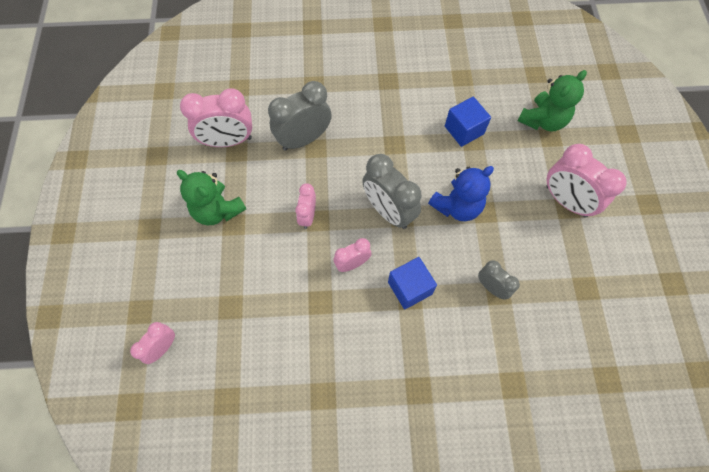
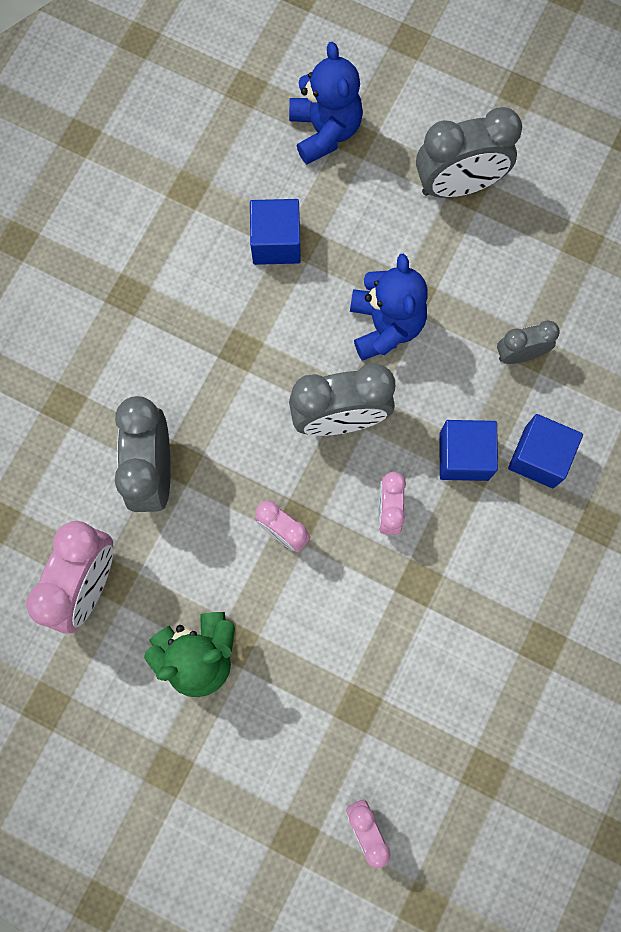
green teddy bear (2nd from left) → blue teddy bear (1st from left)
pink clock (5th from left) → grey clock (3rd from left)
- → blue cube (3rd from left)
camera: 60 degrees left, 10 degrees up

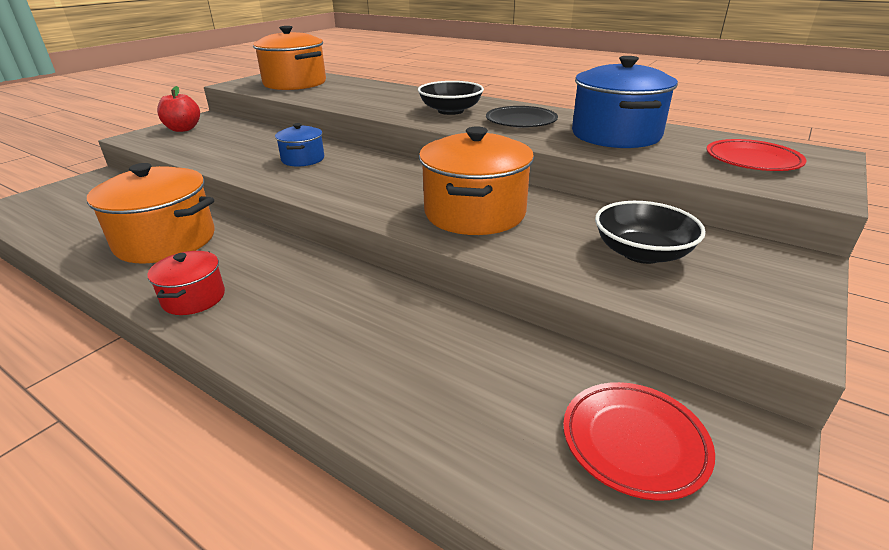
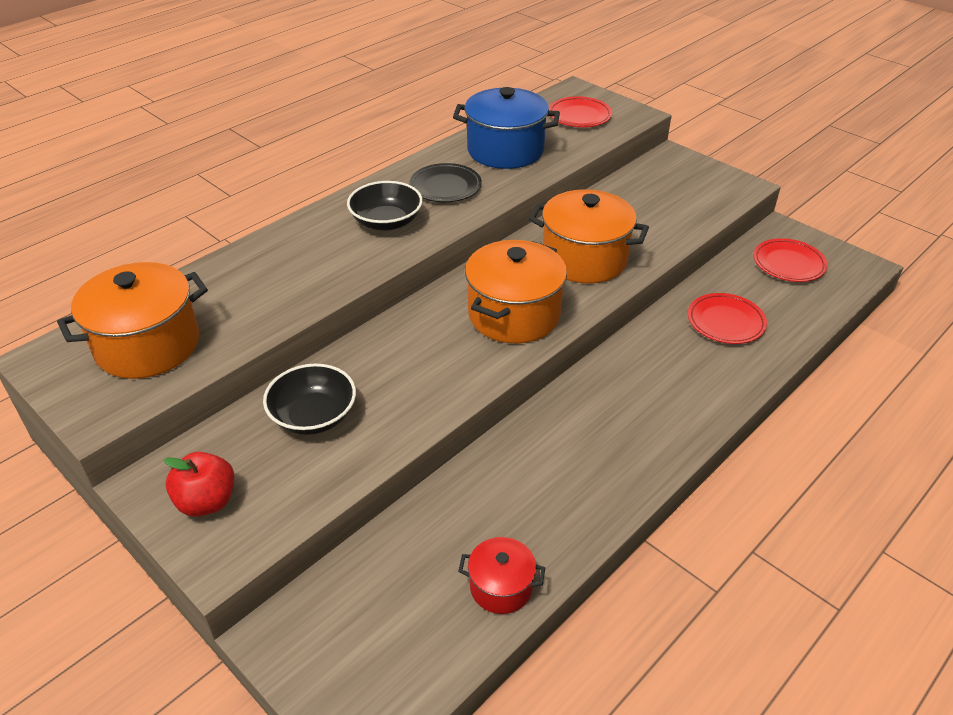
orange pot (1st from left in the first image) → orange pot (2nd from left), move
red pot, move
blue pot (1st from left) → -
black bowl (2nd from left in the first image) → black bowl (1st from left), move
- → red plate (2nd from left)
camera: 80 degrees left, 10 degrees up

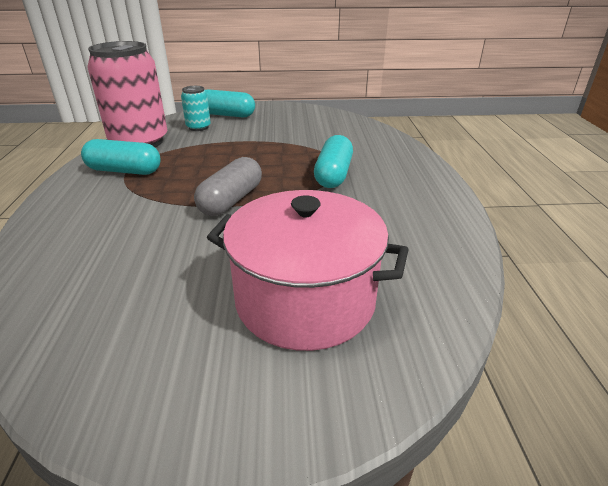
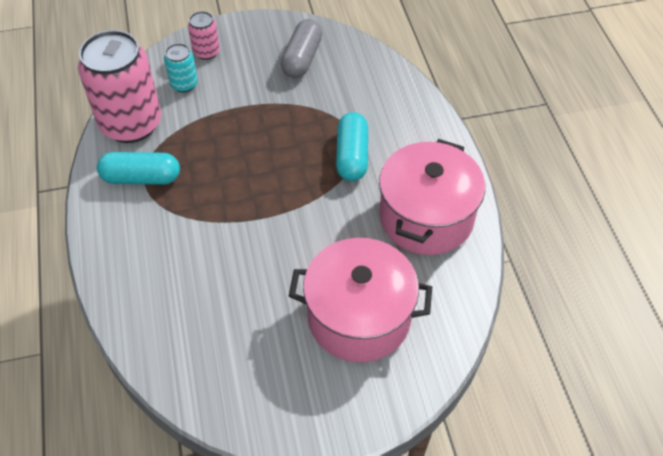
grey capsule, move
turquoise capsule (2nd from left) → pink can (2nd from left)
- → pink pot (2nd from left)
camera: 10 degrees left, 20 degrees up

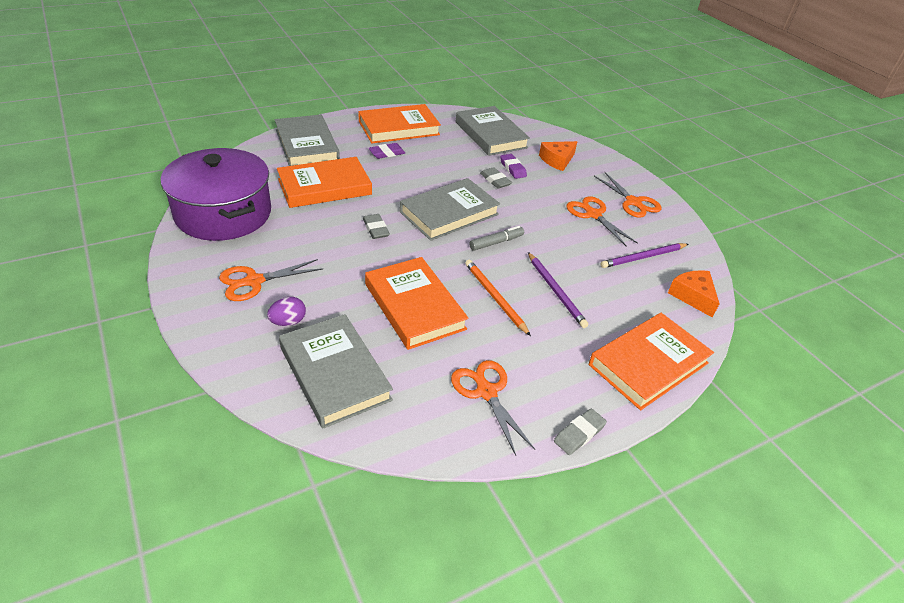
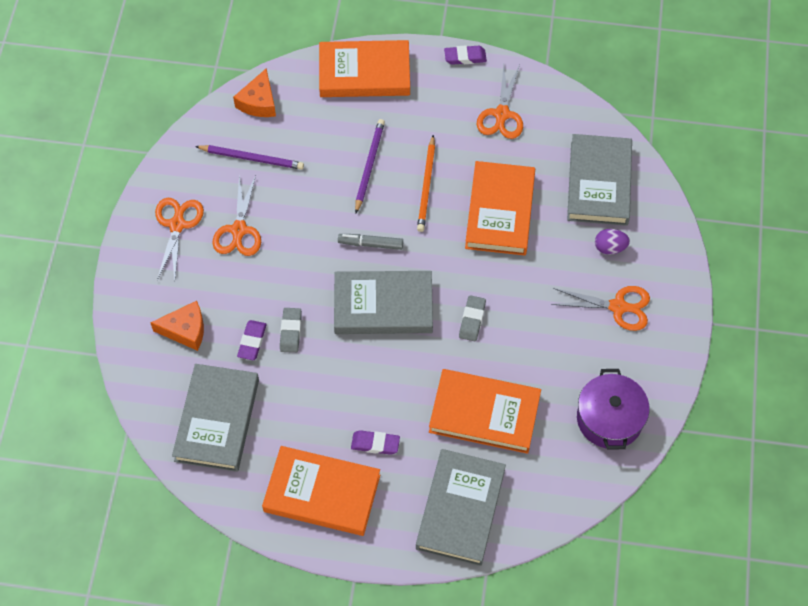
purple pot, x0.63
grey eraser (3rd from left) → purple eraser (3rd from left)
camera: 140 degrees left, 20 degrees up

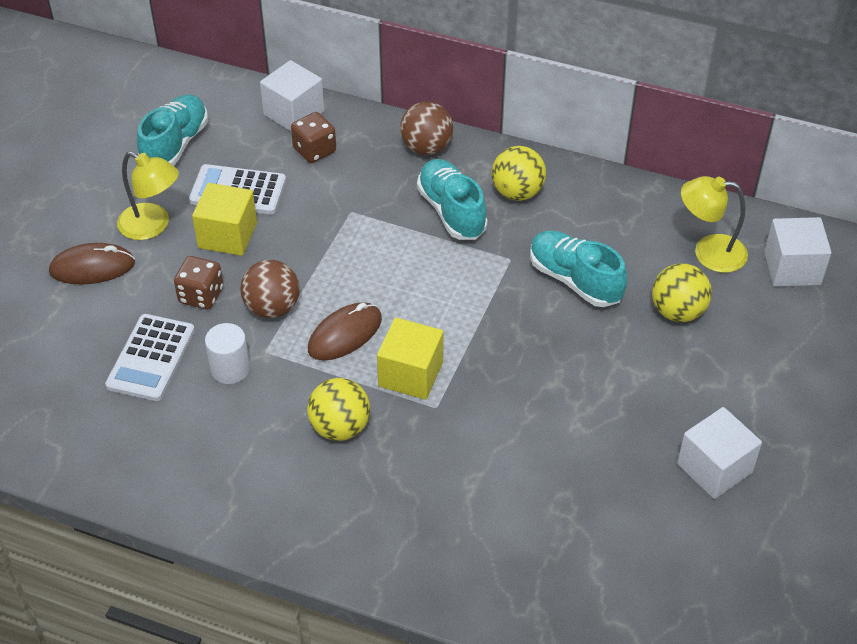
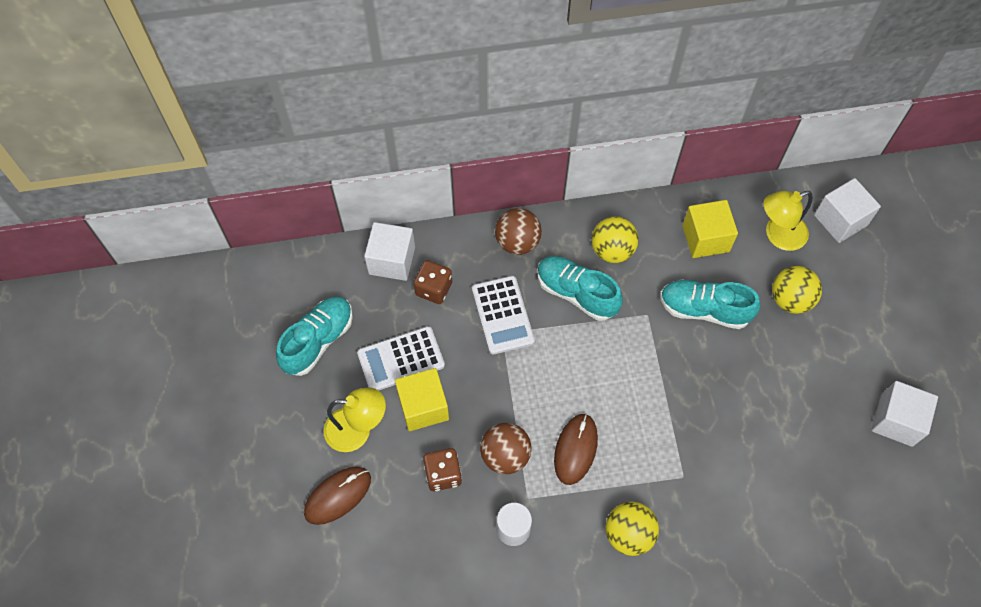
white calculator (1st from left in the first image) → white calculator (2nd from left), move
turquoise shoe (1st from left), 45 degrees clockwise
yellow cube (2nd from left), move
camera: 30 degrees left, 15 degrees up

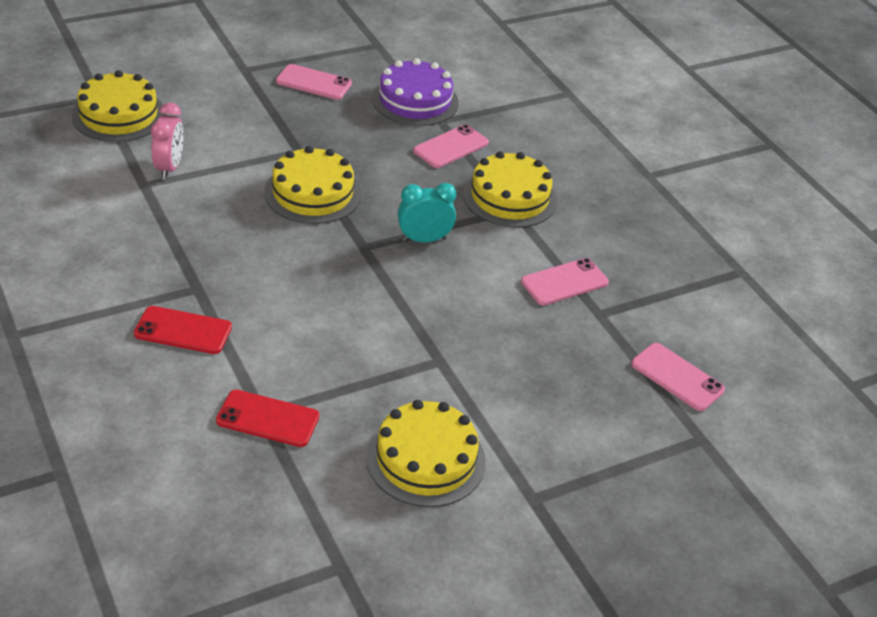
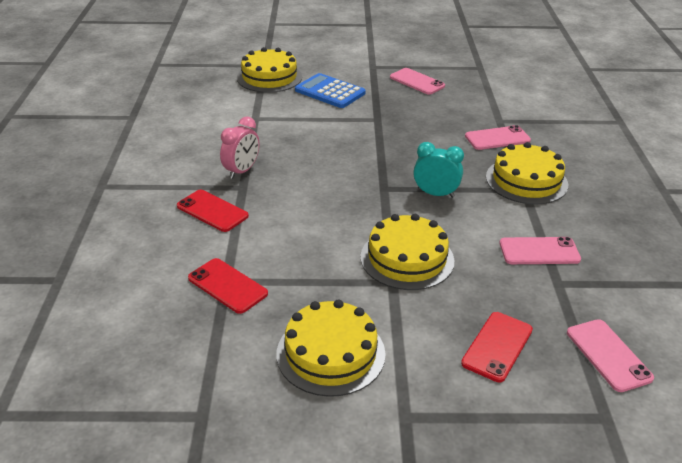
pink clock, move
yellow cake (2nd from left in the first image) → yellow cake (3rd from left), move
purple cake → -
- → blue calculator
- → red phone (3rd from left)
camera: 30 degrees right, 5 degrees down

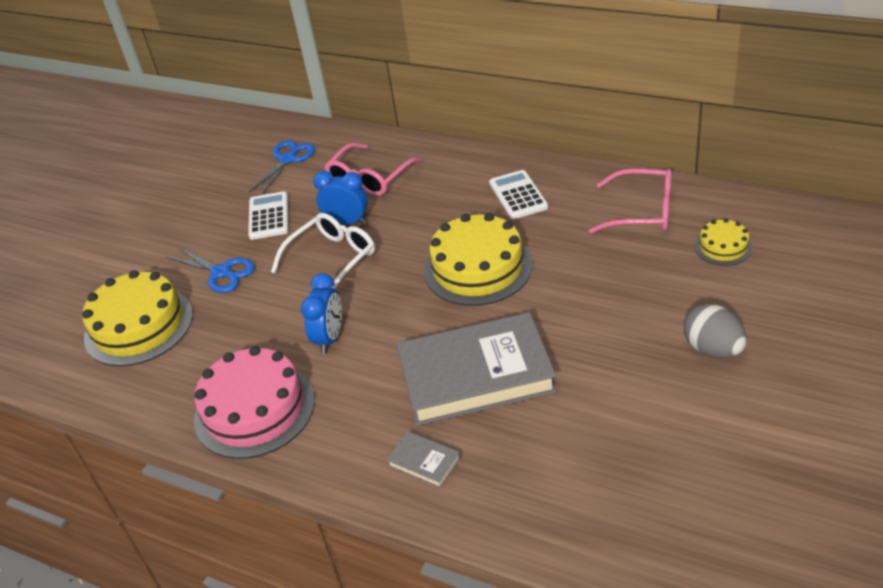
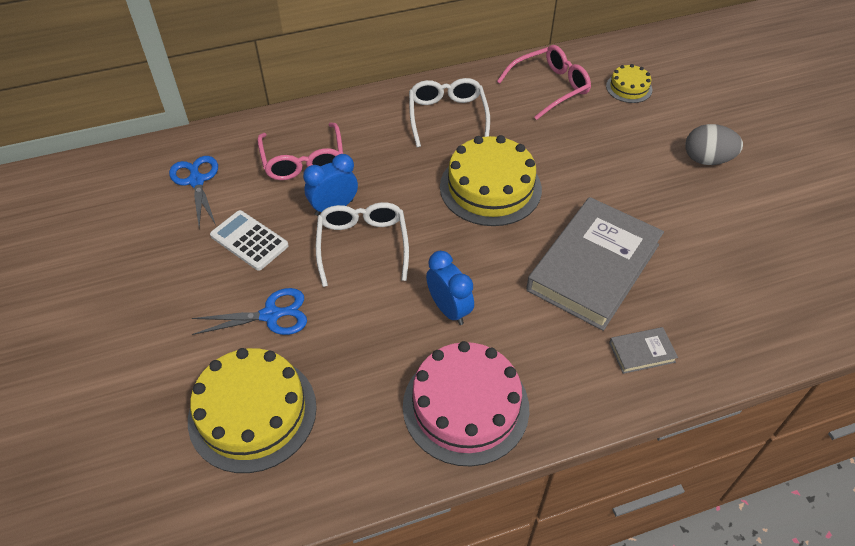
white calculator (2nd from left) → white glasses (2nd from left)
camera: 50 degrees left, 10 degrees up

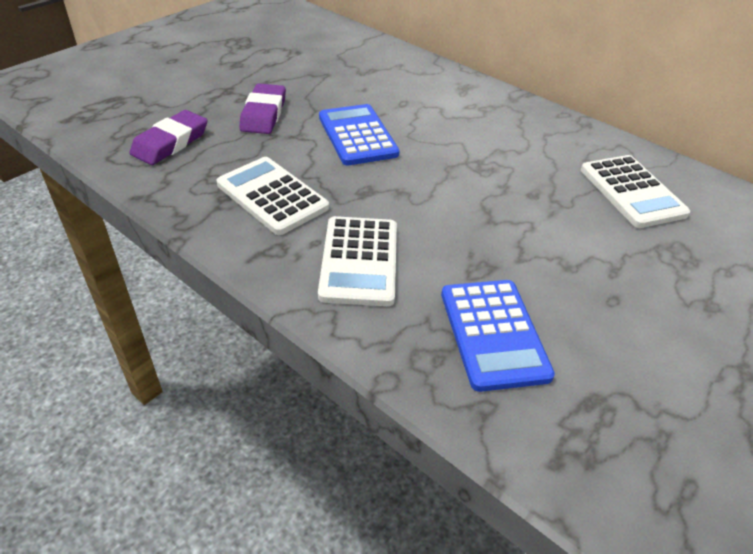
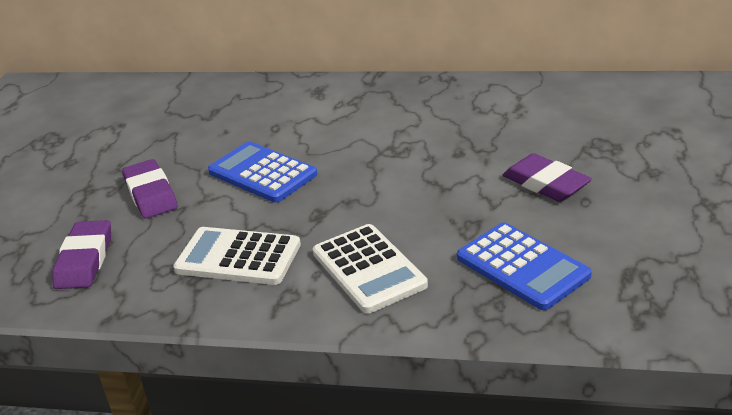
white calculator (3rd from left) → -
- → purple eraser (3rd from left)
camera: 25 degrees left, 10 degrees down

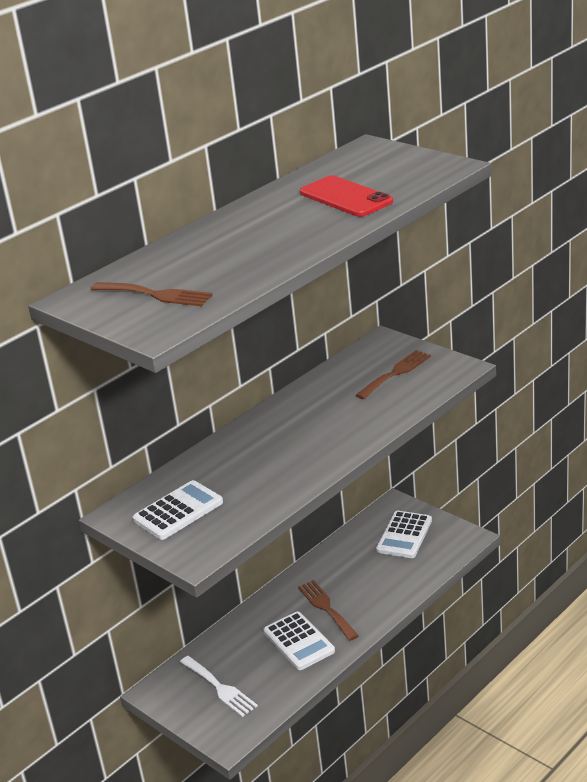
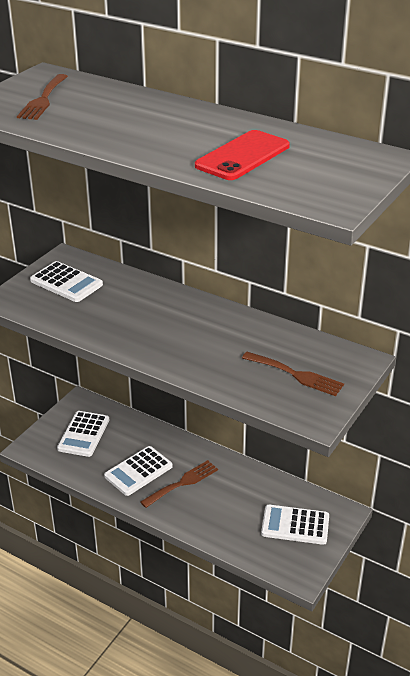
white fork → white calculator (2nd from left)
camera: 75 degrees right, 5 degrees up

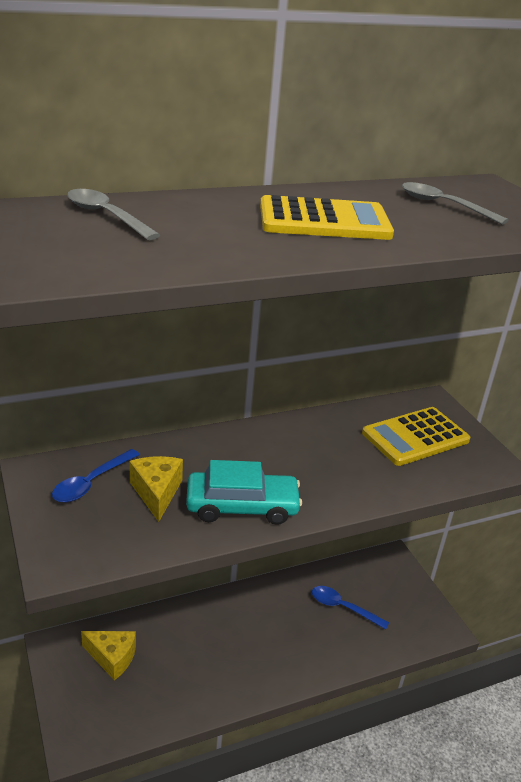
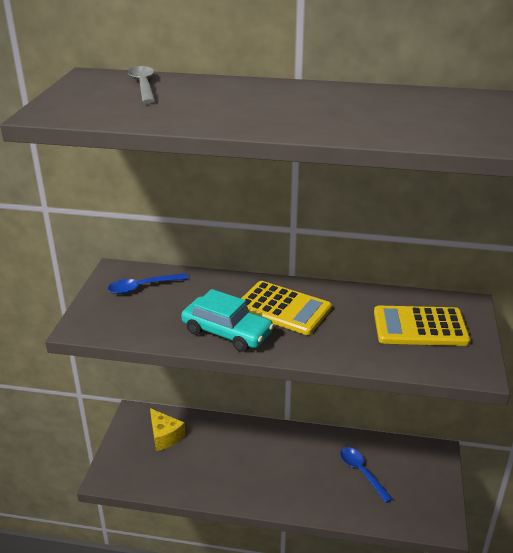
yellow cheese (2nd from left) → -
yellow calculator (1st from left), move
grey spoon (2nd from left) → -
camera: 35 degrees right, 0 degrees up

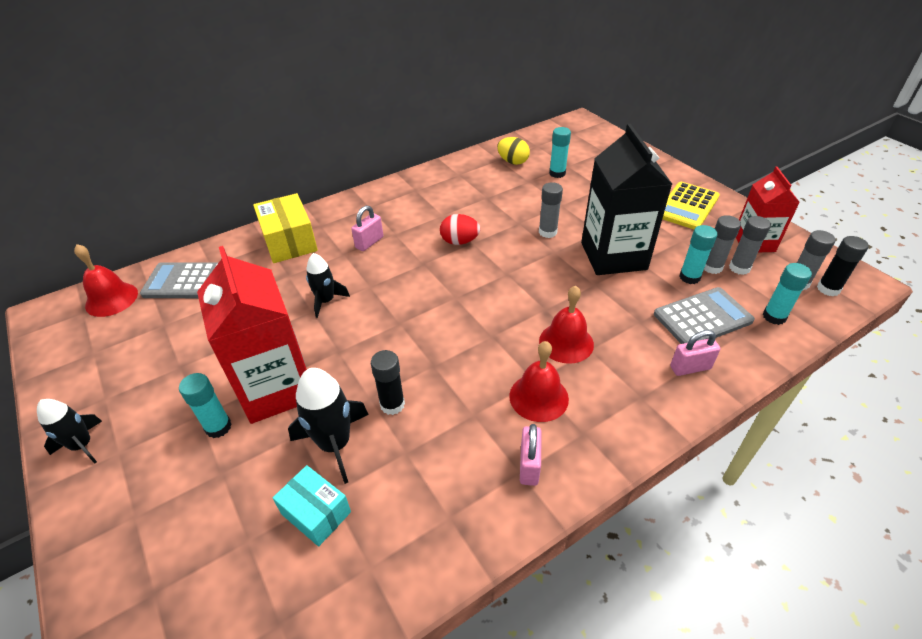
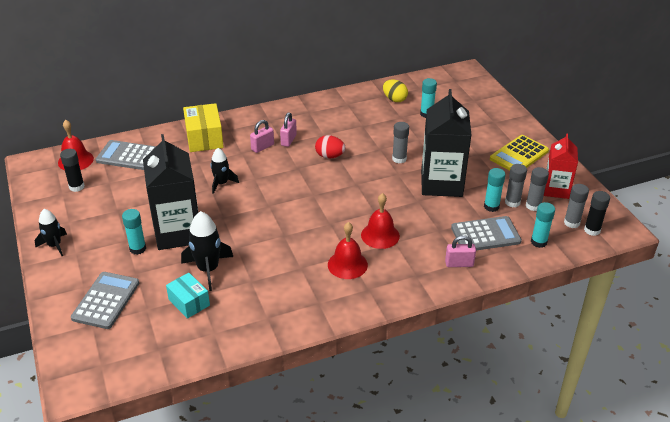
red carton (1st from left) → black carton (1st from left)
black glue stick (1st from left), move
pink padlock (2nd from left), move
- → grey calculator (1st from left)
camera: 10 degrees right, 5 degrees down

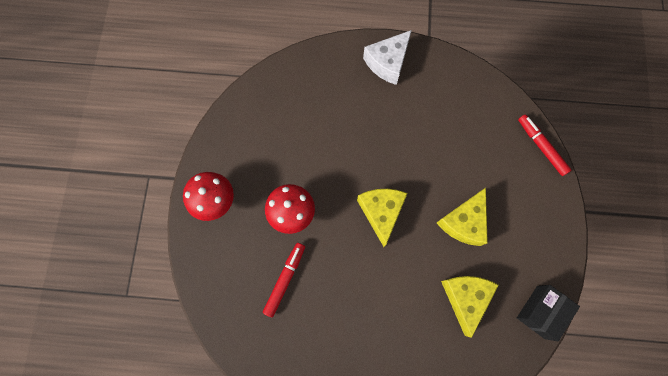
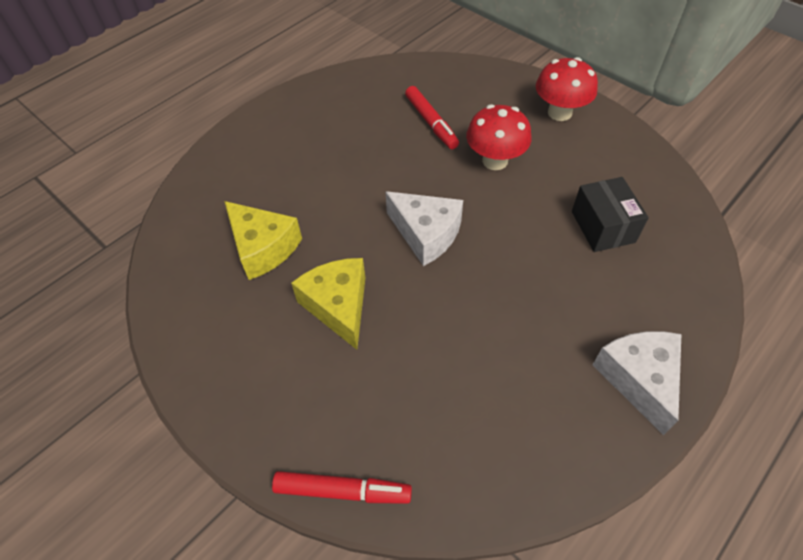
yellow cheese (1st from left) → white cheese (1st from left)
black box, move
camera: 130 degrees right, 20 degrees down

